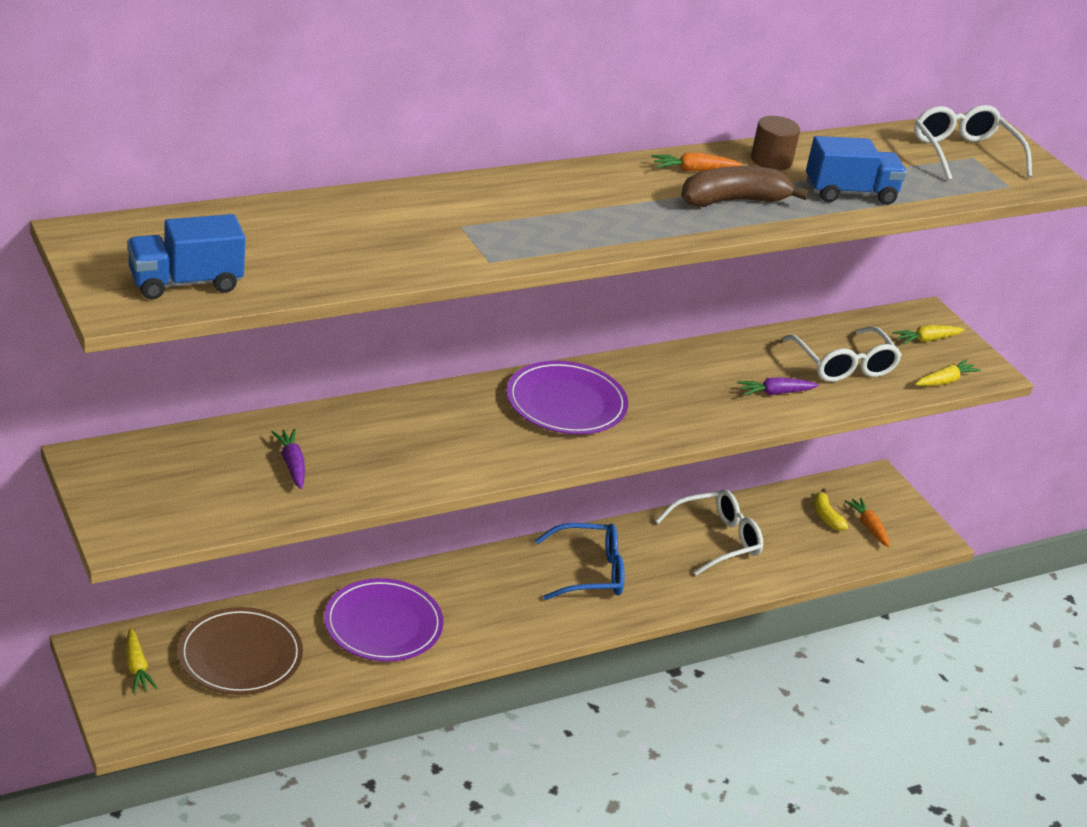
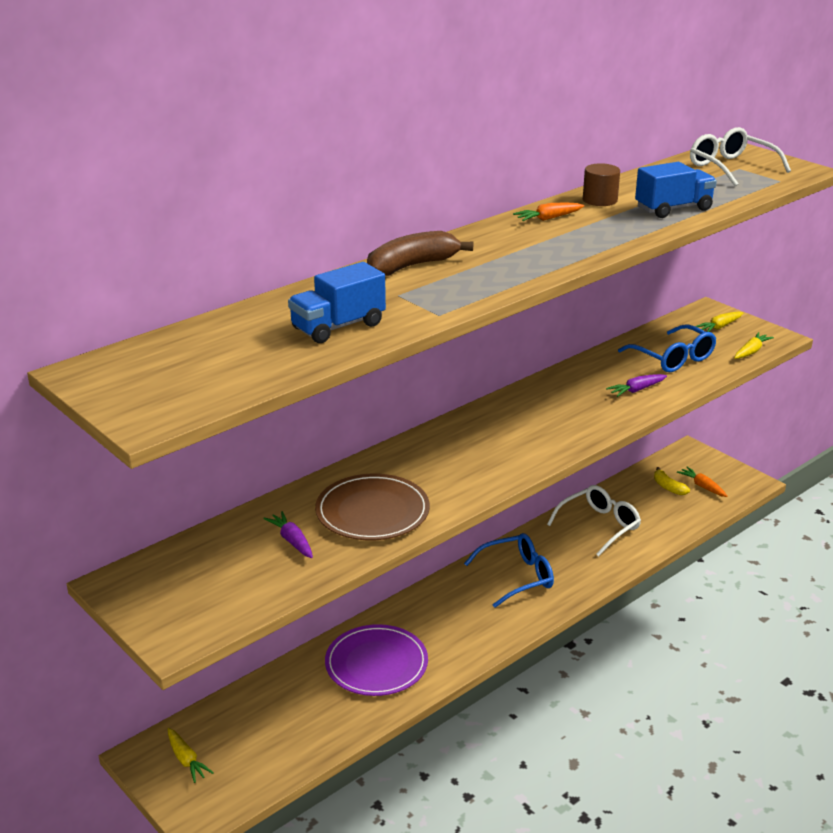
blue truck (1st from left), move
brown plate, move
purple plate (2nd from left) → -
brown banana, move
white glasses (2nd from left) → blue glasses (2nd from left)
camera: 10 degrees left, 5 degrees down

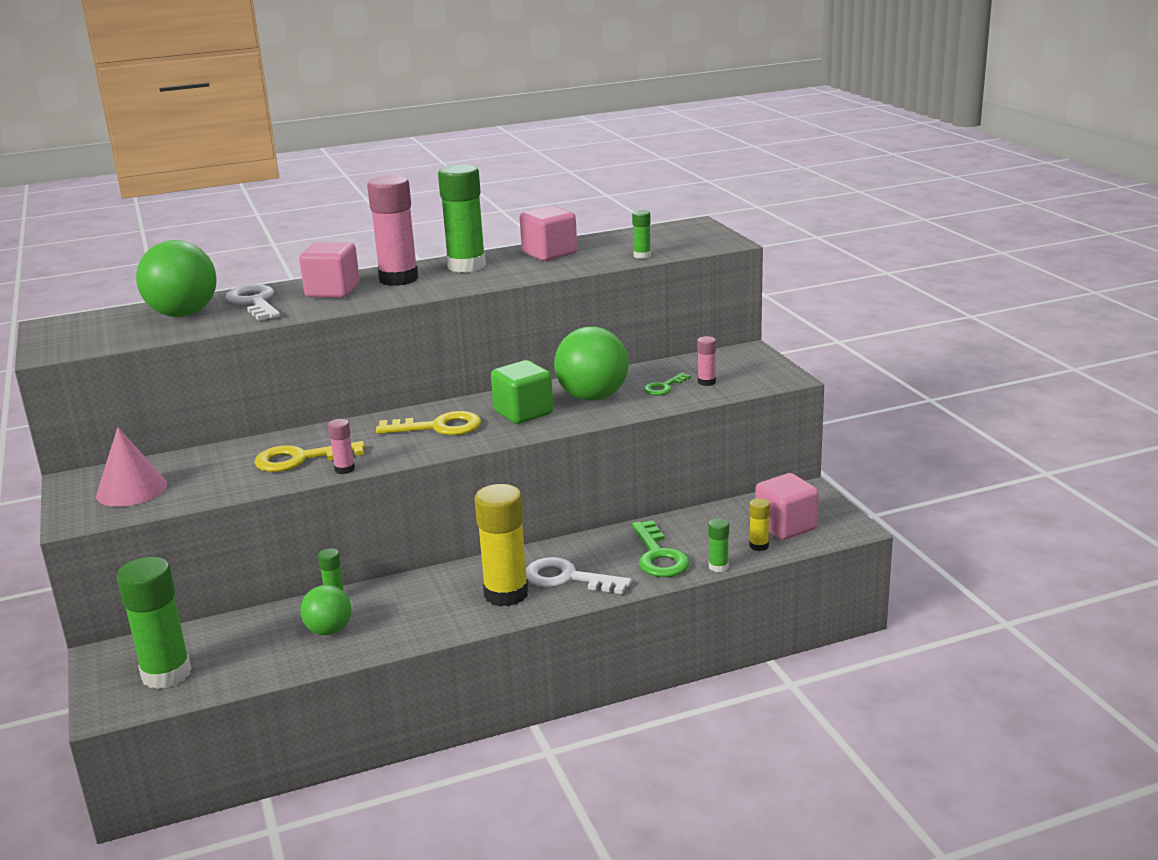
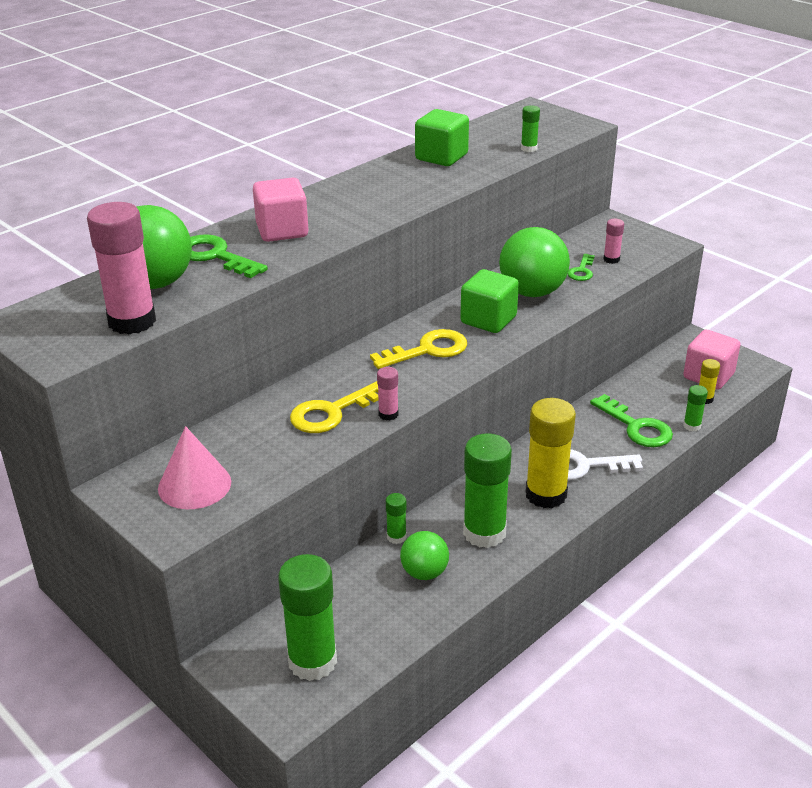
white key (1st from left) → green key (1st from left)
pink glue stick (2nd from left in the first image) → pink glue stick (1st from left), move
green glue stick (3rd from left), move
pink cube (2nd from left) → green cube (1st from left)
camera: 25 degrees left, 10 degrees up

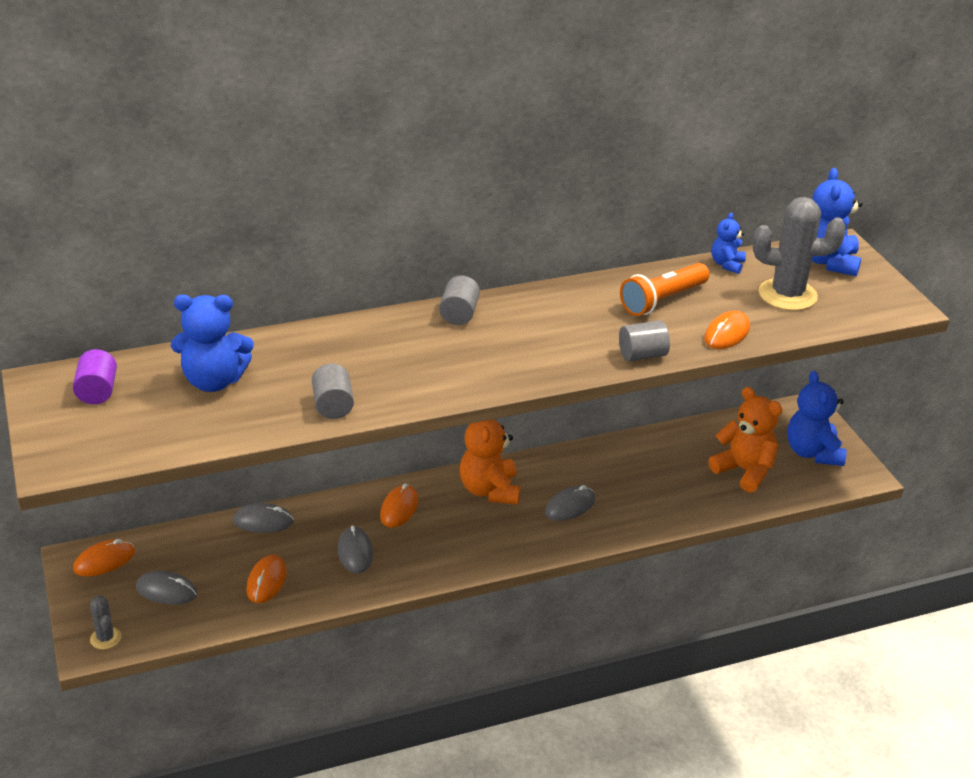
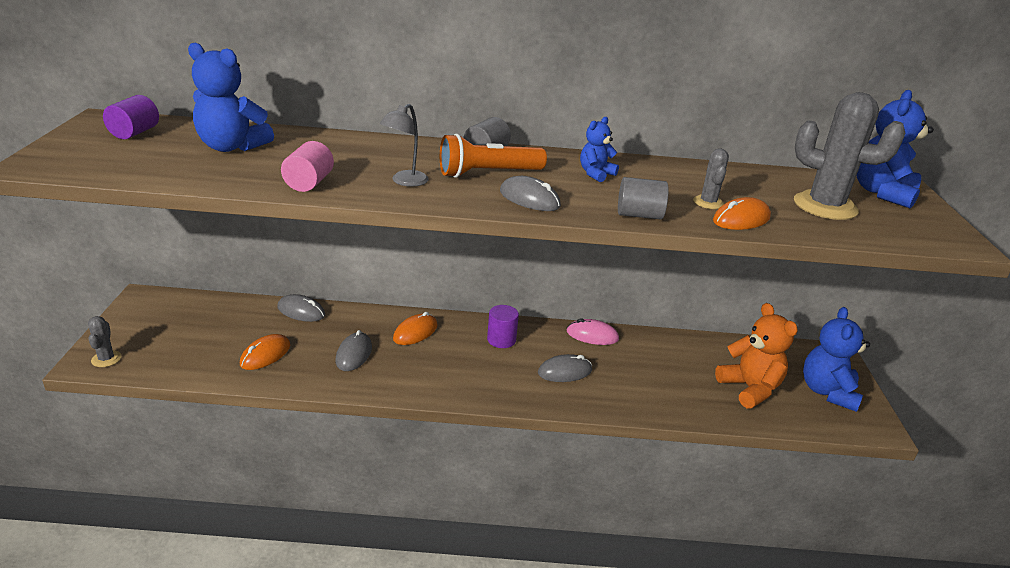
orange mouse (1st from left) → -
grey mouse (1st from left in the first image) → grey mouse (3rd from left), move
grey cylinder (1st from left) → pink cylinder
orange teddy bear (1st from left) → purple cylinder (2nd from left)
orange flashlight, move
blue teddy bear (2nd from left), move
- → grey lamp
- → pink mouse
- → grey cactus (2nd from left)
camera: 20 degrees right, 5 degrees down

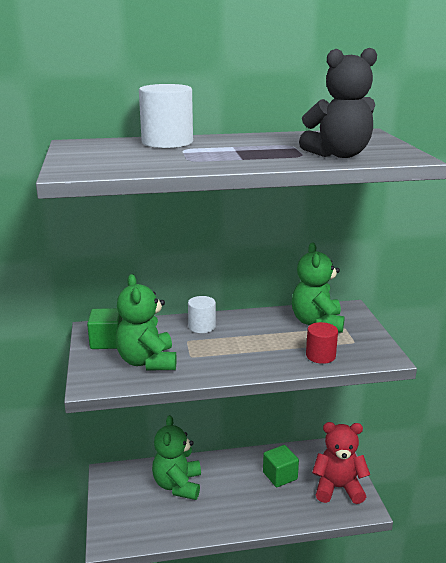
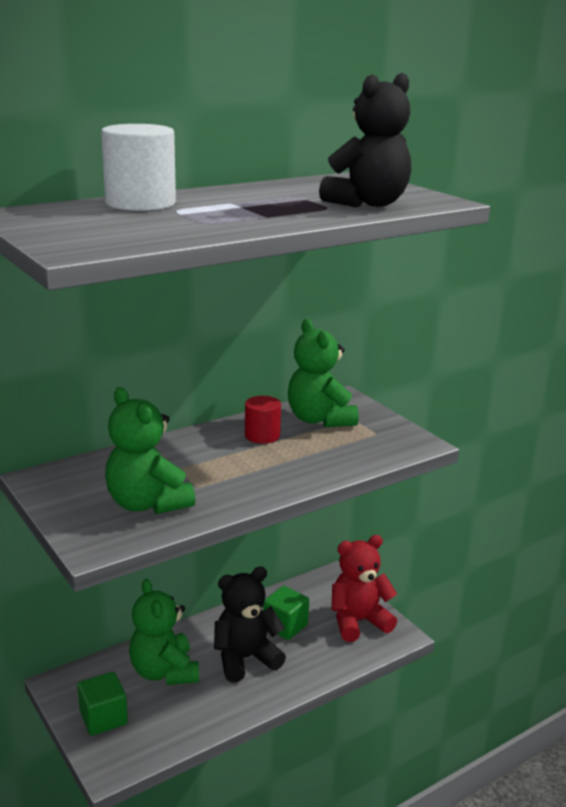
green cube (1st from left), move
white cylinder (2nd from left) → -
red cylinder, move
- → black teddy bear (1st from left)
camera: 25 degrees left, 0 degrees up

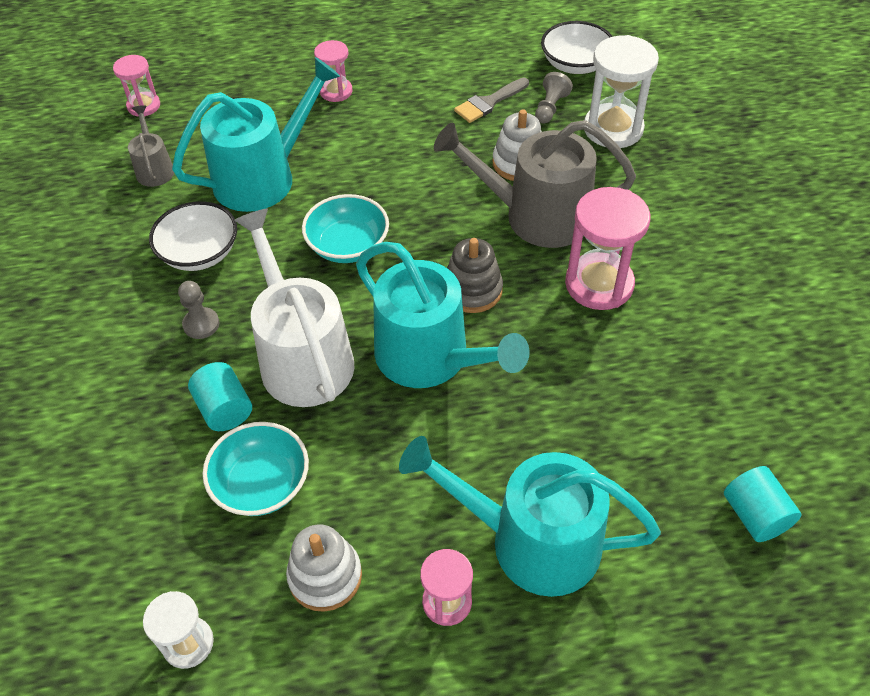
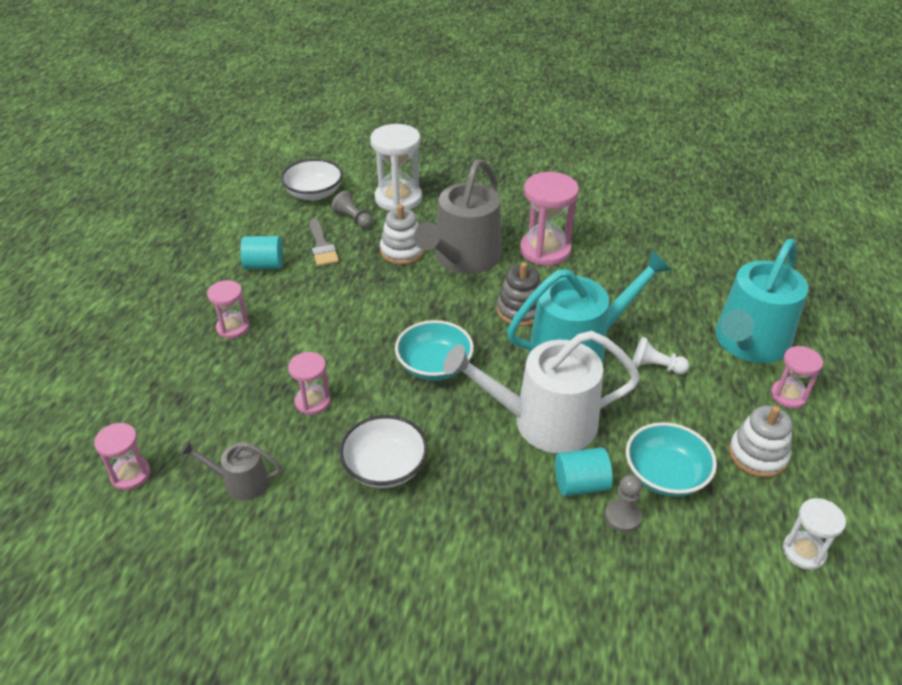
turquoise watering can (1st from left) → pink hourglass (3rd from left)
grey pawn (1st from left in the first image) → grey pawn (2nd from left), move
turquoise cylinder (2nd from left in the first image) → turquoise cylinder (1st from left), move
- → white pawn
camera: 70 degrees left, 10 degrees down

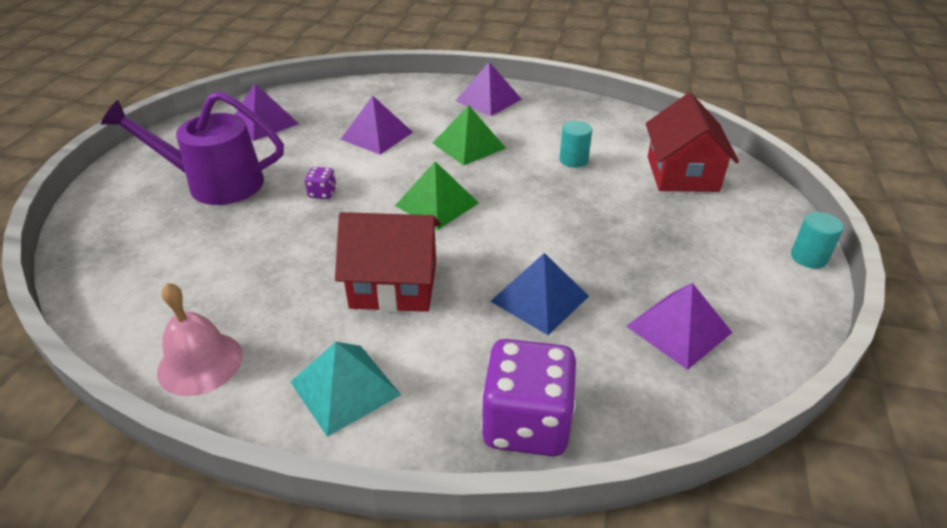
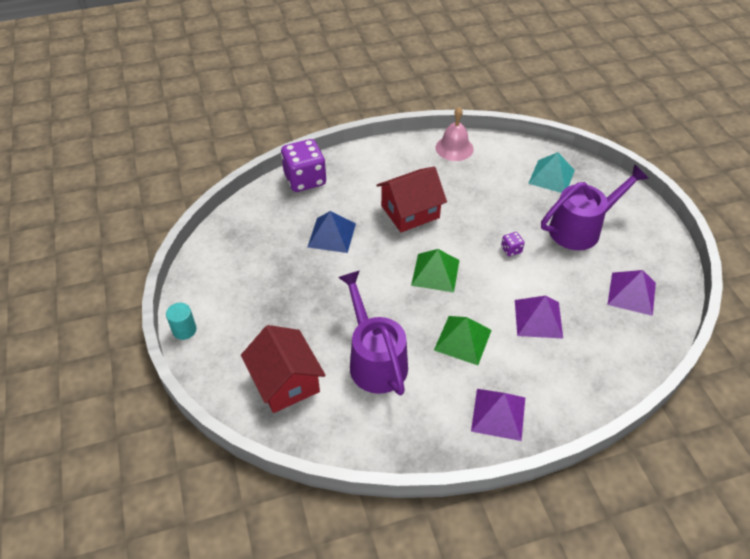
turquoise pyramid, move
turquoise cylinder (1st from left) → purple watering can (1st from left)
purple pyramid (4th from left) → -
camera: 150 degrees right, 10 degrees up

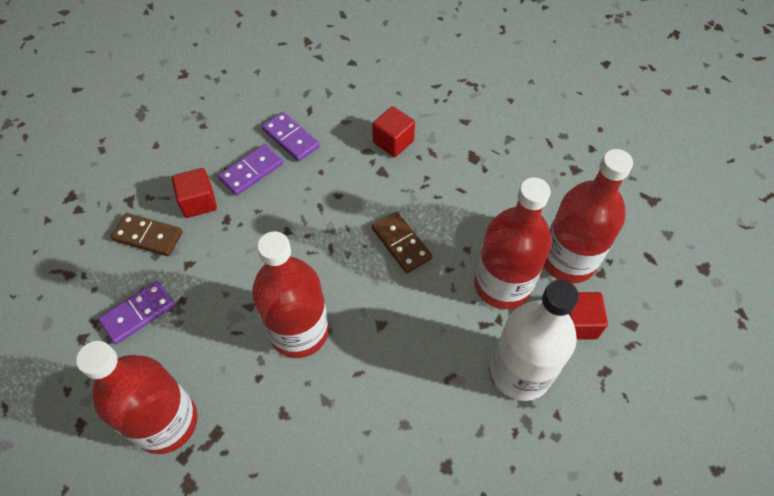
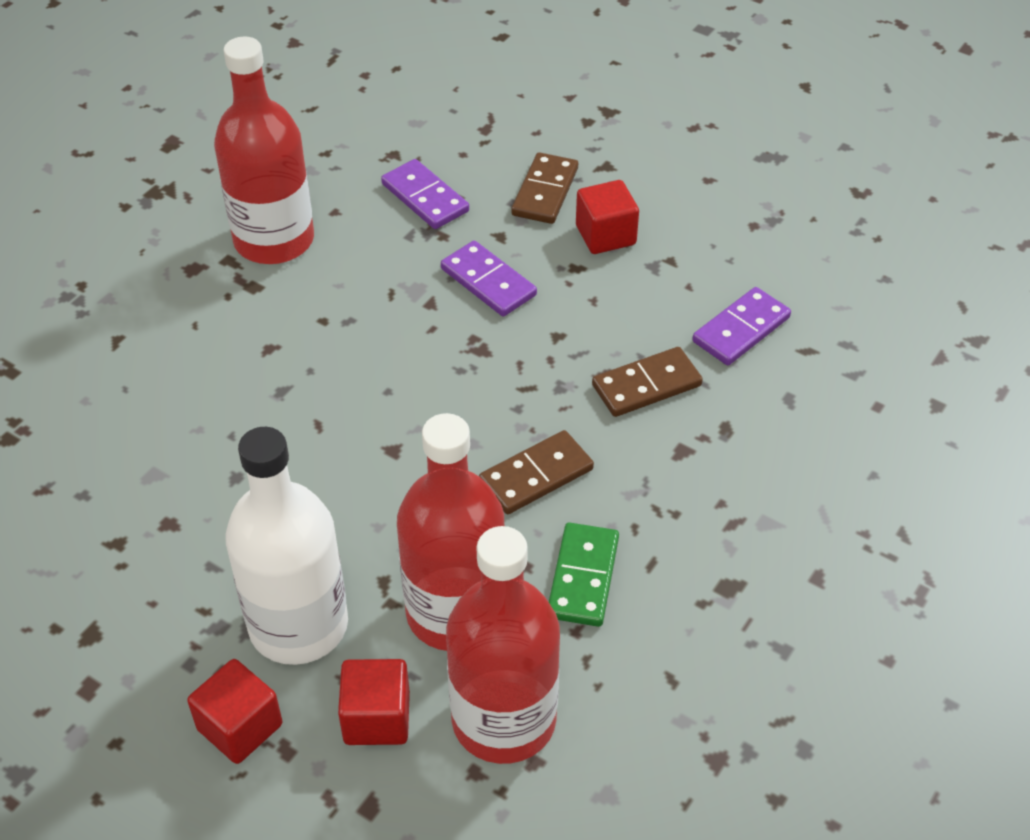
purple domino (2nd from left), move
red bottle (2nd from left) → -
red cube (2nd from left in the first image) → red cube (1st from left), move
- → green domino
- → brown domino (3rd from left)
camera: 90 degrees right, 10 degrees down

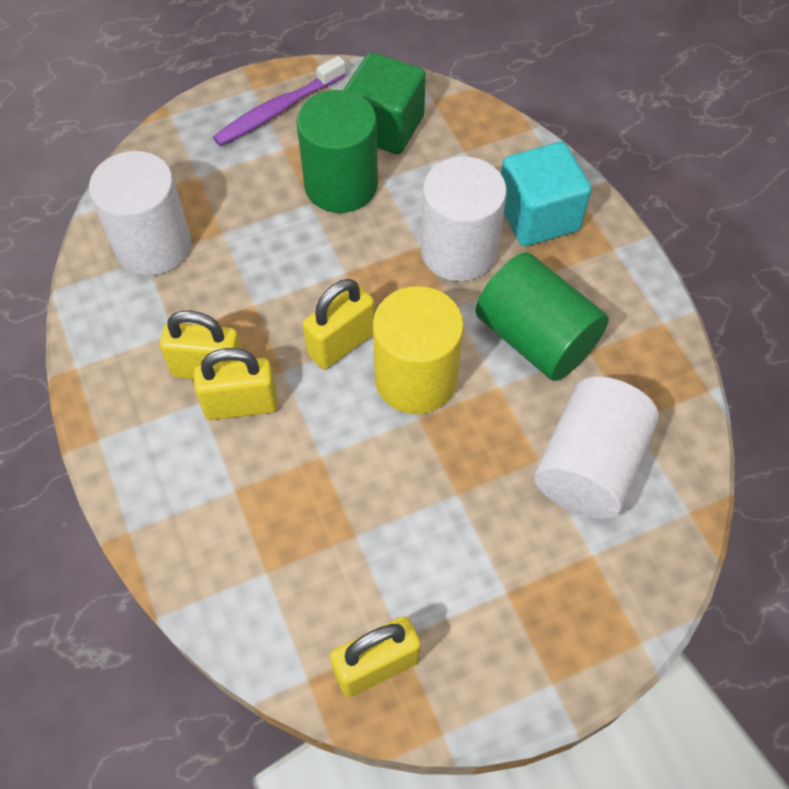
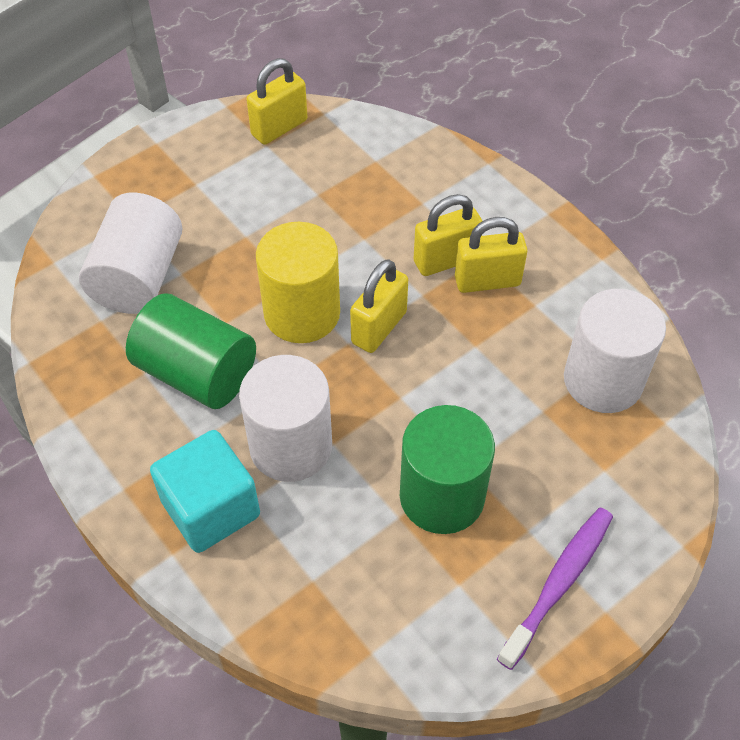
green cube → -
camera: 165 degrees right, 5 degrees down

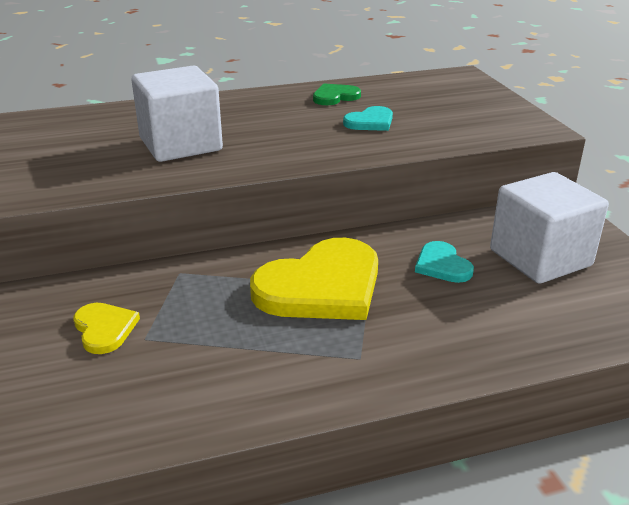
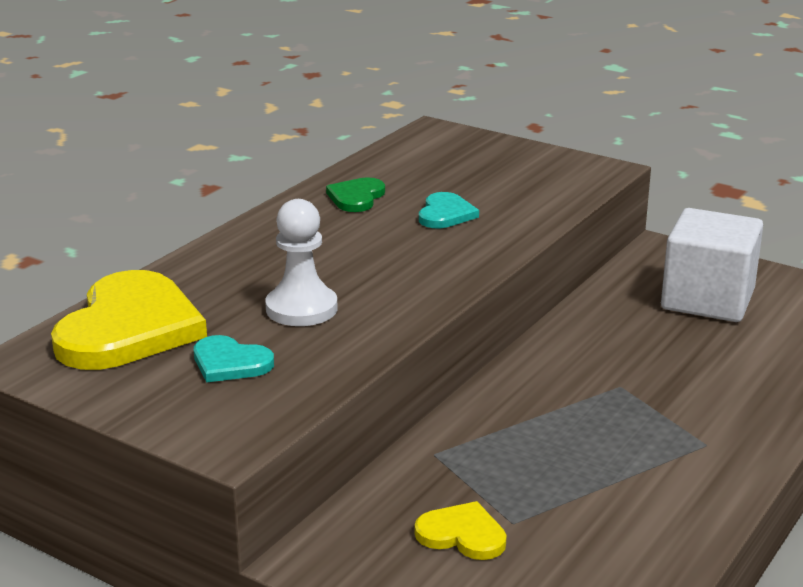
white cube (1st from left) → white pawn
yellow heart (2nd from left in the first image) → yellow heart (1st from left), move
turquoise heart (2nd from left in the first image) → turquoise heart (1st from left), move
camera: 40 degrees left, 5 degrees down

